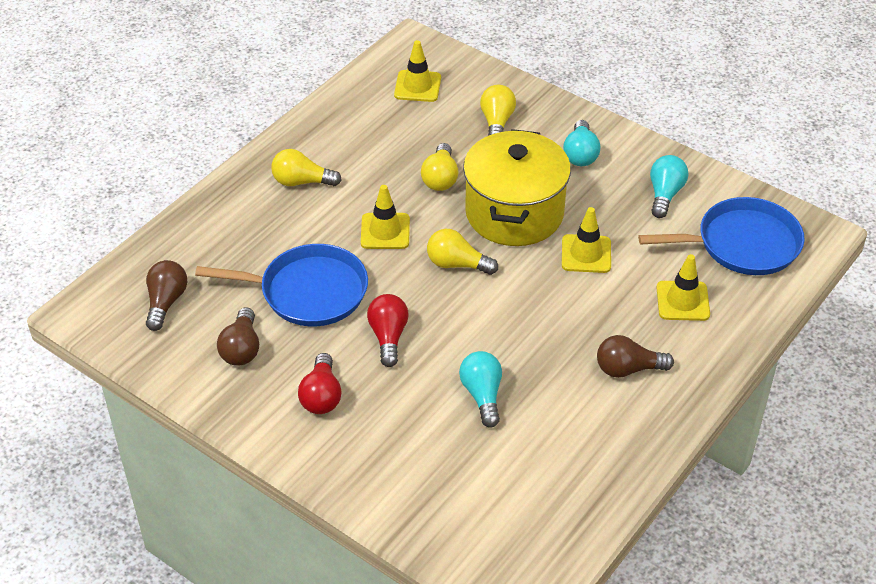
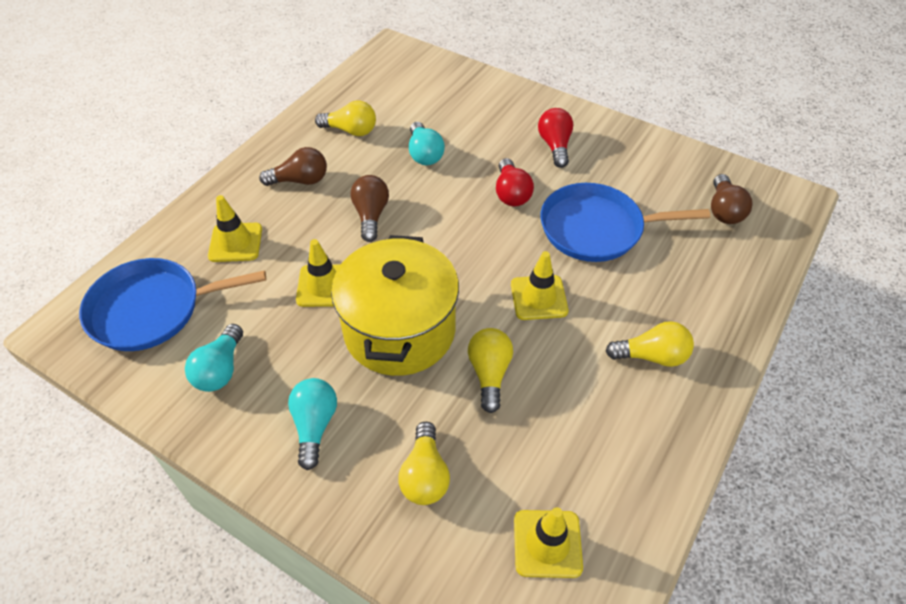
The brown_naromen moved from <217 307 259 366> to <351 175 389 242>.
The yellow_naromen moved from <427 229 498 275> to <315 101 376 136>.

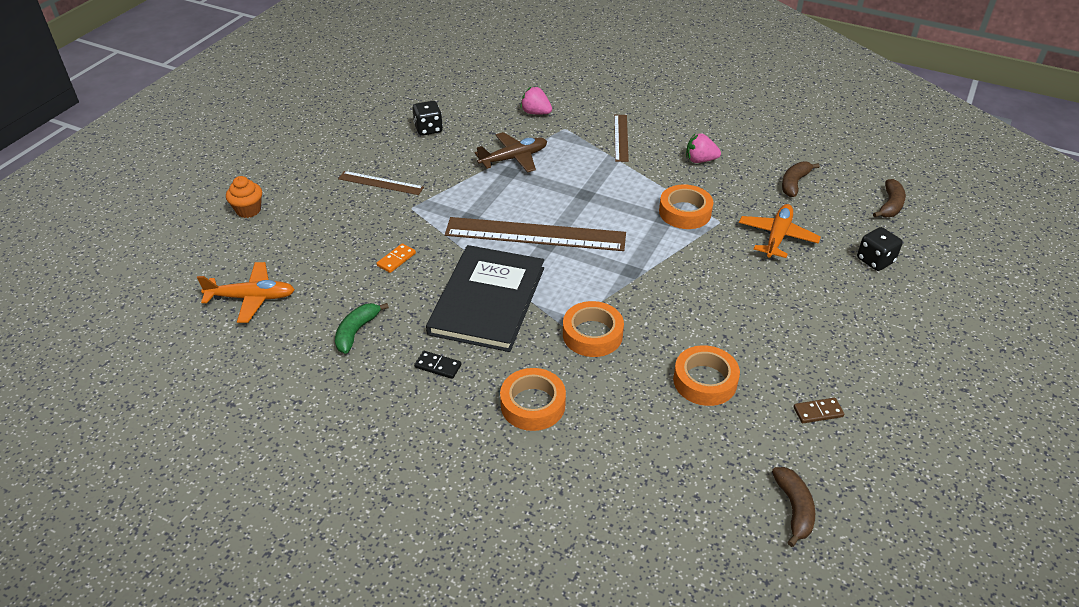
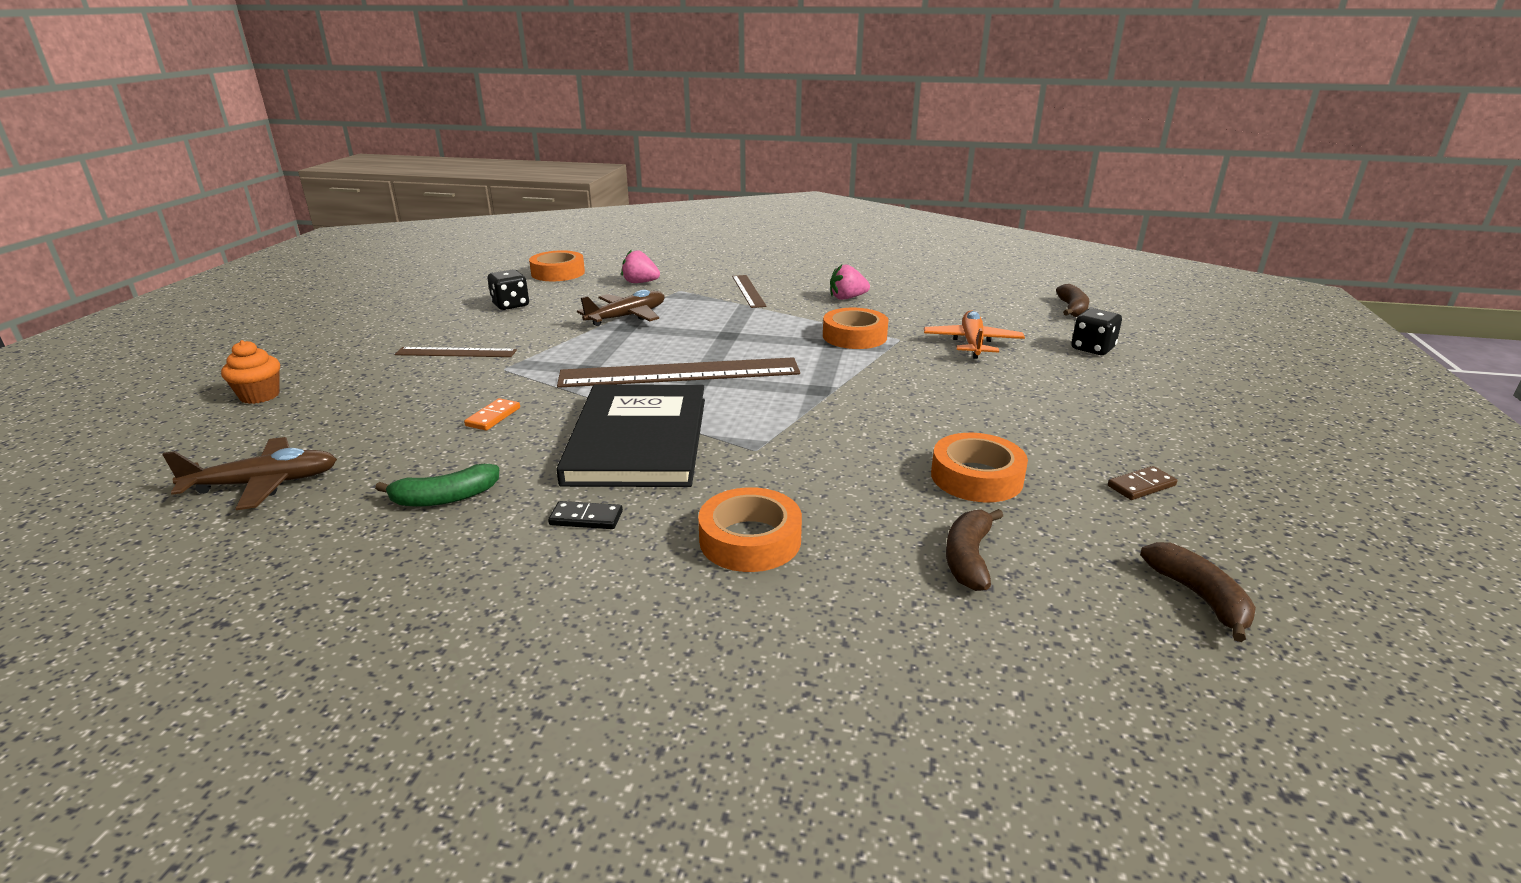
The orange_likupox moved from <563 301 624 357> to <529 250 585 281>.
The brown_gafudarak moved from <782 161 820 197> to <946 509 1003 591>.
The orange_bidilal at <197 262 295 323> became the brown_bidilal at <162 437 337 510>.
The green_gafudarak at <335 303 389 354> turned 120 degrees counterclockwise.

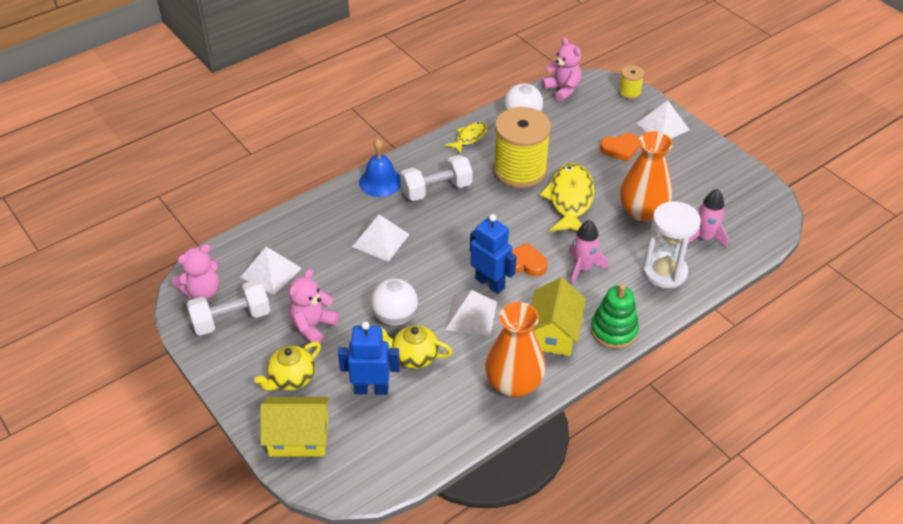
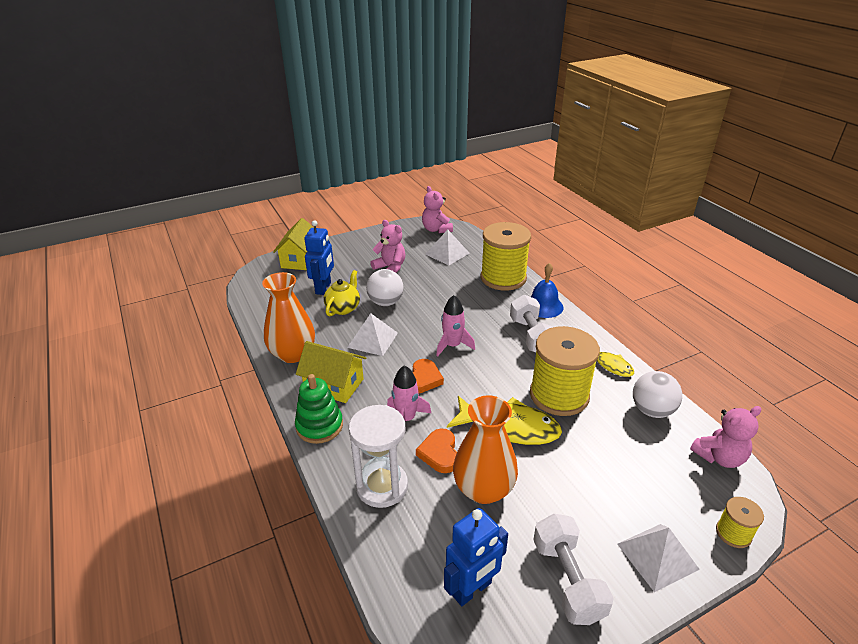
The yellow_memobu at <254 342 321 391> disappeared.
The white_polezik at <352 215 410 261> disappeared.
The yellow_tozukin at <481 222 531 291> appeared.
The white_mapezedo moved from <186 280 270 336> to <533 514 614 625>.
The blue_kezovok moved from <470 214 517 294> to <444 508 508 606>.
The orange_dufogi moved from <600 133 639 162> to <416 428 457 473>.
The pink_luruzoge moved from <688 189 729 249> to <436 295 475 357>.

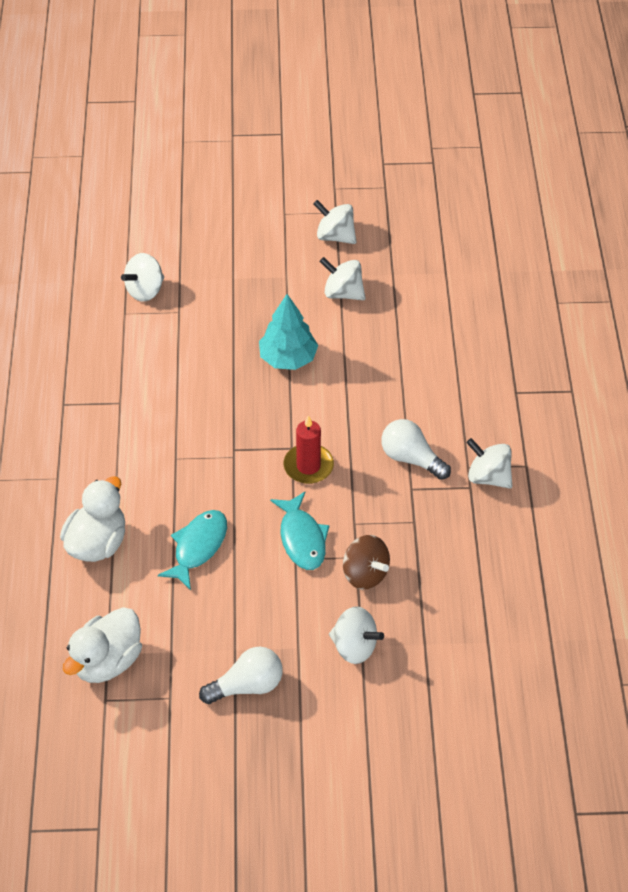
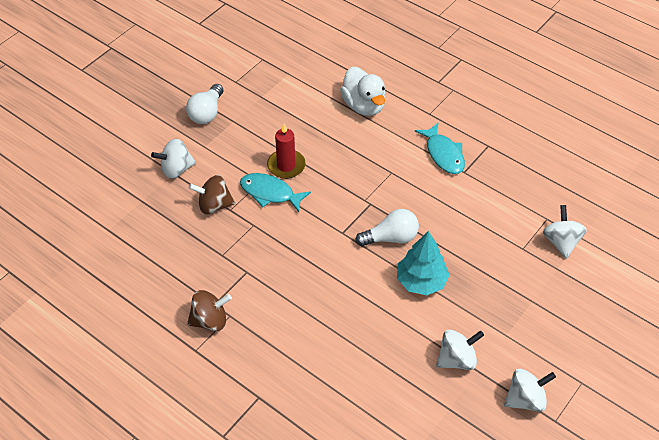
The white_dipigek at <63 607 142 683> disappeared.
The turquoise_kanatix moved from <158 510 227 590> to <415 122 465 174>.
The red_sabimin moved from <284 415 334 484> to <267 123 306 179>.
The white_naromen moved from <381 419 451 480> to <355 209 419 246>.
The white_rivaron at <466 438 512 489> became the brown_rivaron at <187 290 232 331>.

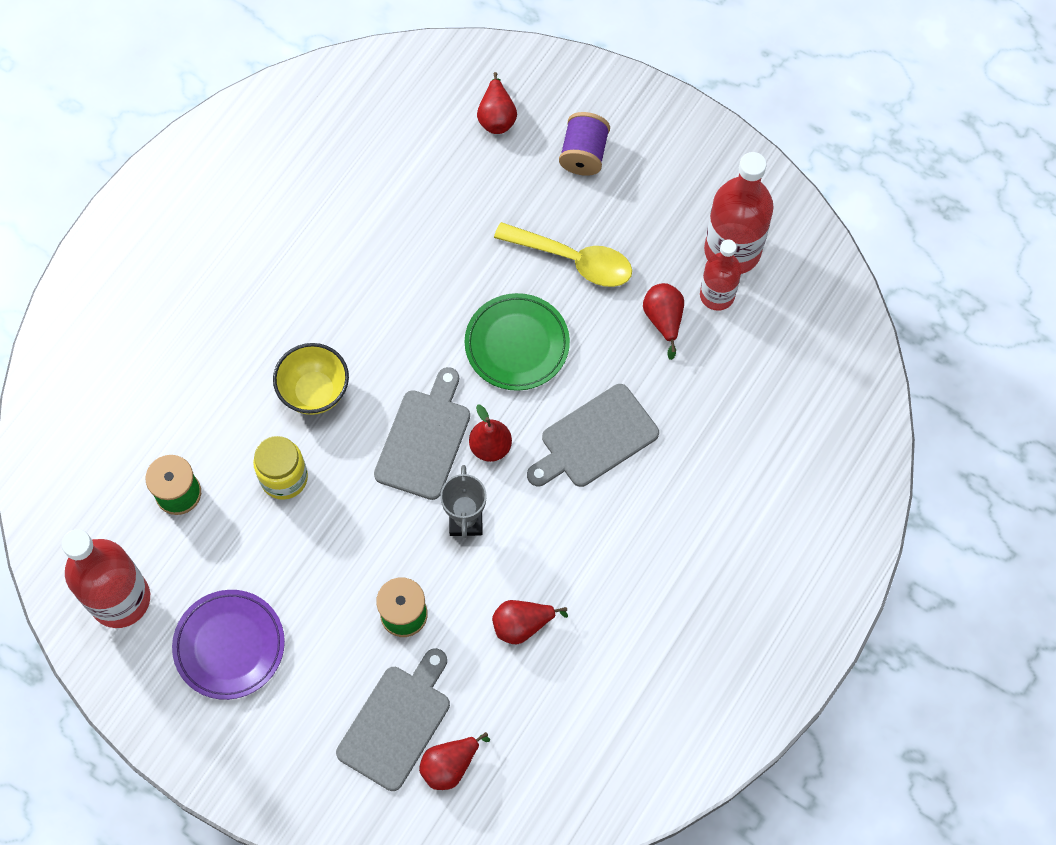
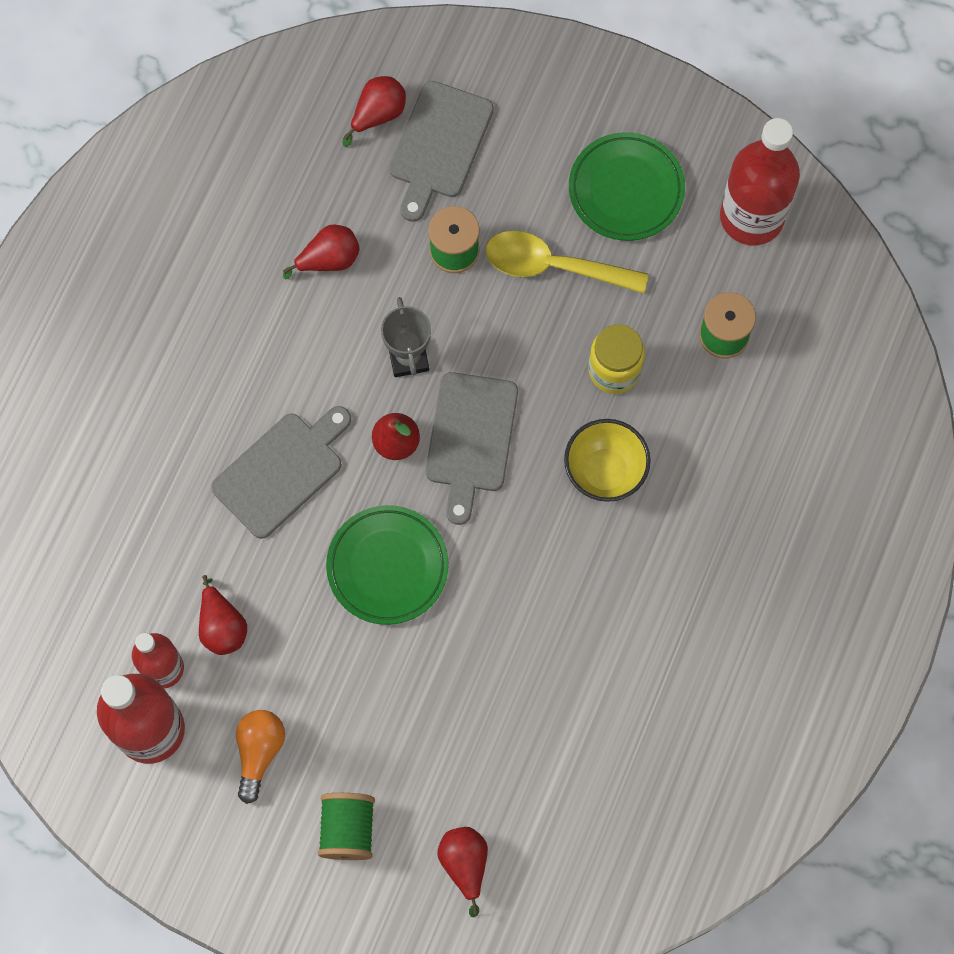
The orange_naromen at <236 710 285 804> appeared.
The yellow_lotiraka moved from <494 222 632 287> to <486 231 648 294>.
The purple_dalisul at <172 590 285 700> became the green_dalisul at <569 132 685 241>.
The purple_tozukin at <559 112 610 176> became the green_tozukin at <318 793 375 860>.

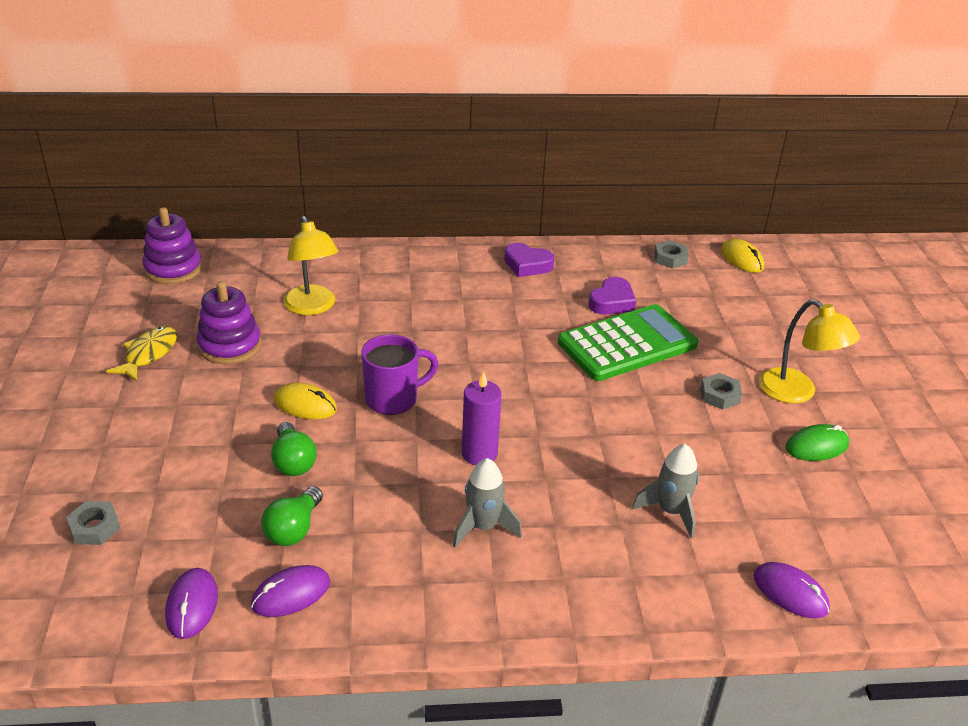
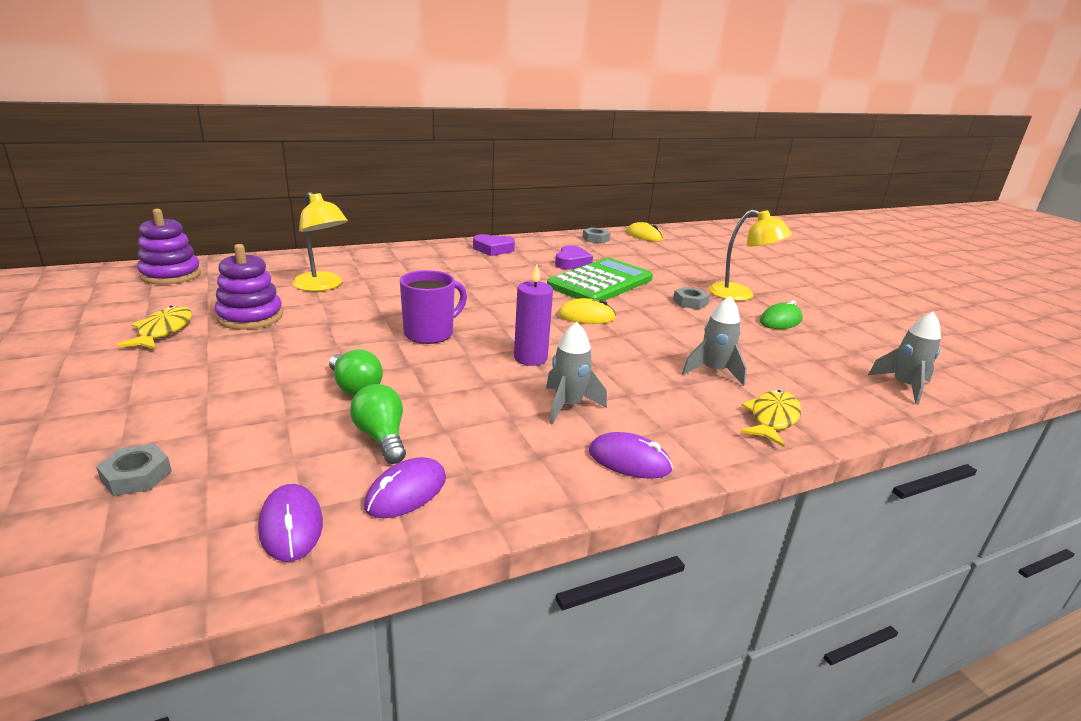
The yellow_kanatix at <741 390 802 447> appeared.
The grey_luruzoge at <868 312 941 405> appeared.
The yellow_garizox moved from <274 383 337 419> to <558 298 616 324>.
The purple_garizox moved from <754 562 830 618> to <589 432 673 479>.
The green_naromen at <261 486 323 546> turned 150 degrees clockwise.

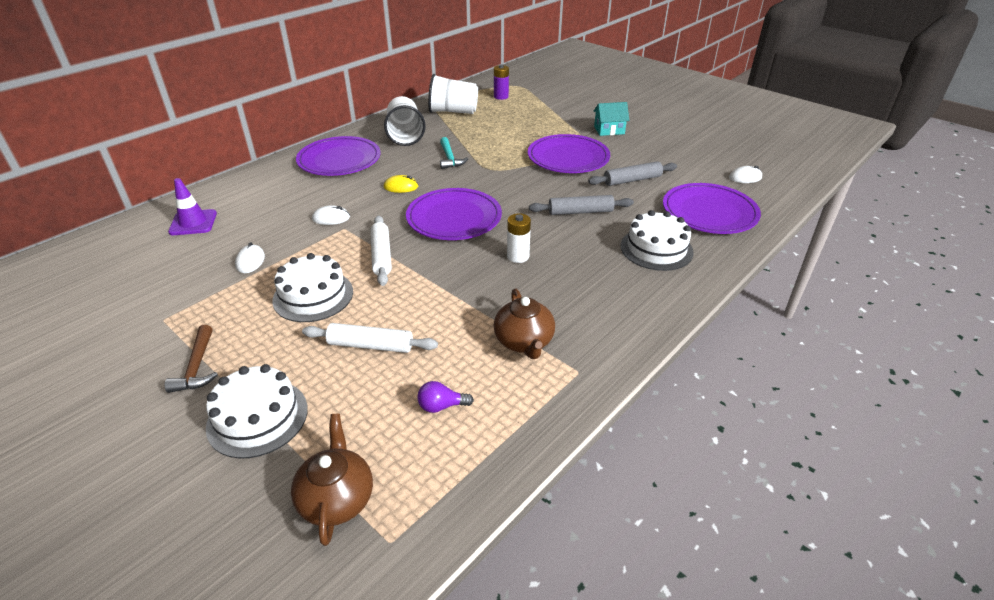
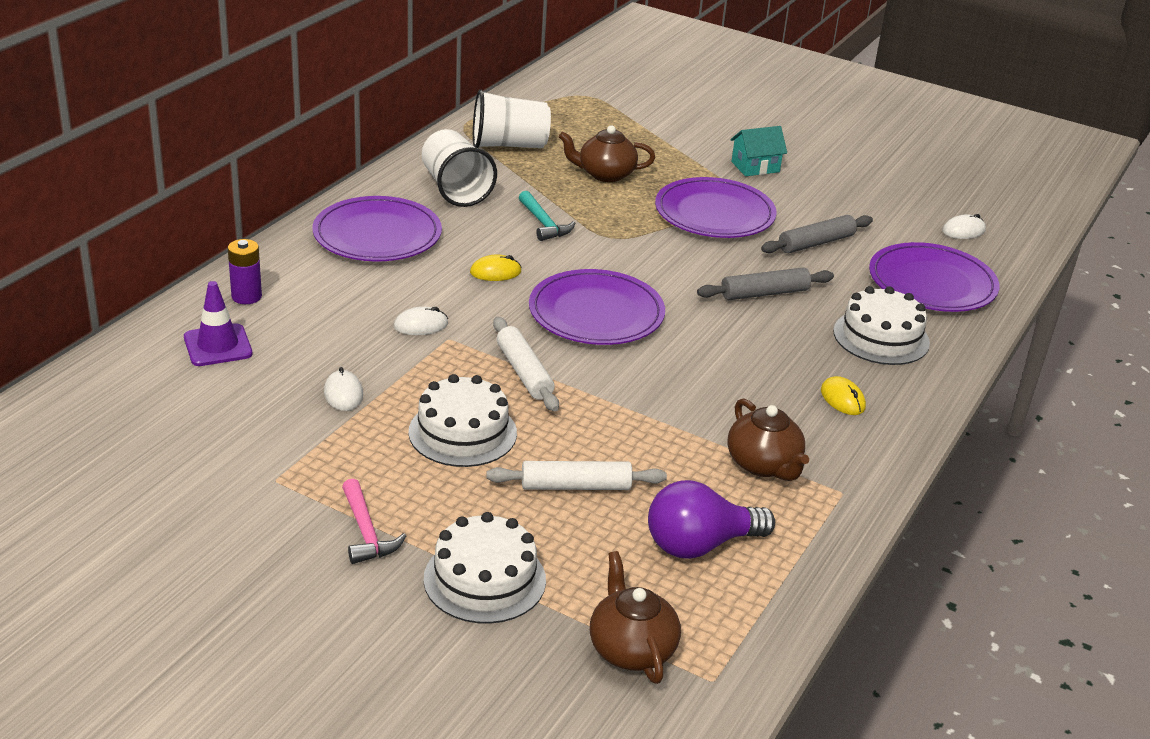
The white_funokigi at <507 213 531 263> disappeared.
The brown_memobu at <559 125 655 182> appeared.
The yellow_garizox at <821 376 866 415> appeared.
The purple_funokigi moved from <494 64 509 100> to <228 239 262 304>.
The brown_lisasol at <165 325 218 393> became the pink_lisasol at <342 478 406 564>.
The purple_naromen at <417 381 474 413> changed to 2.02 times the size.

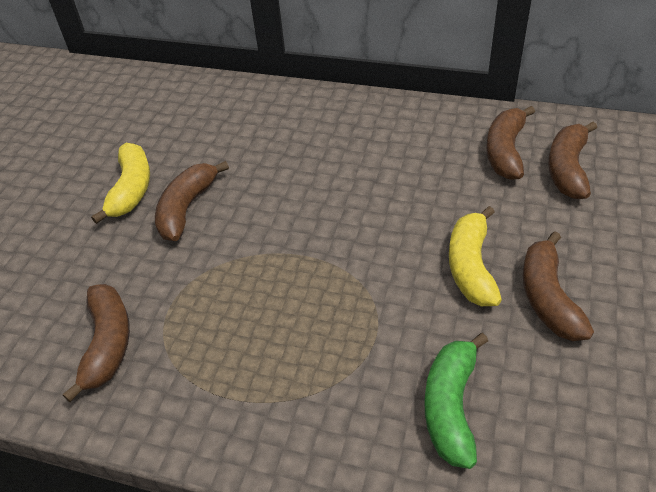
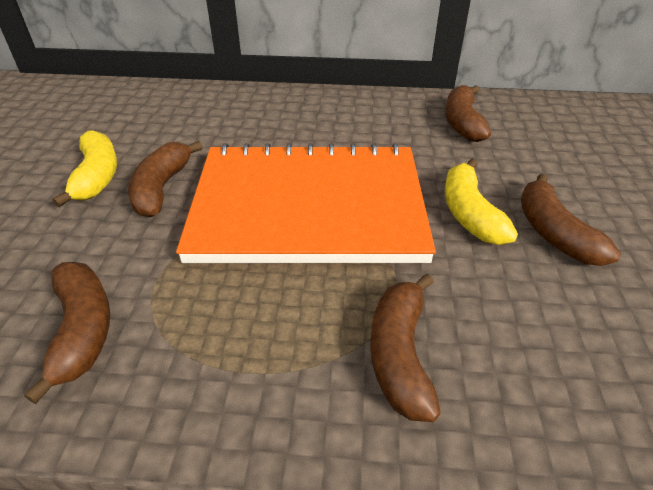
The green_gafudarak at <425 333 488 469> disappeared.
The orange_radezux at <176 143 436 263> appeared.
The brown_gafudarak moved from <548 122 597 199> to <370 274 441 422>.

